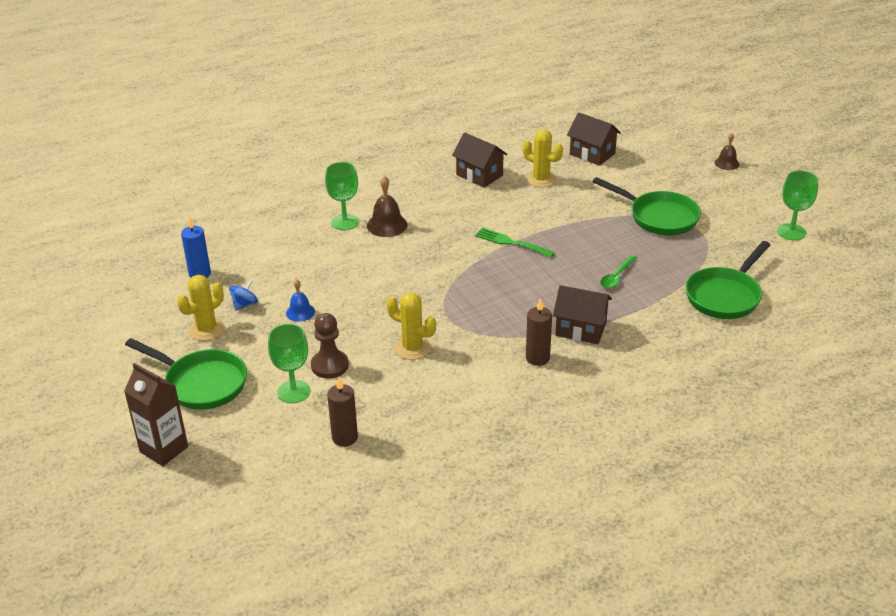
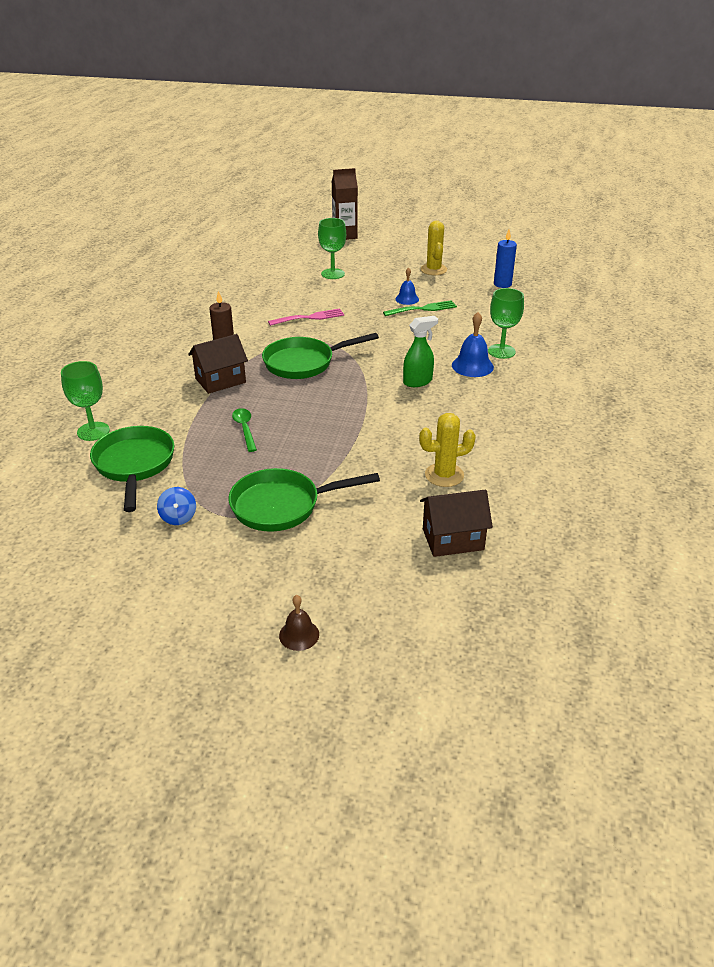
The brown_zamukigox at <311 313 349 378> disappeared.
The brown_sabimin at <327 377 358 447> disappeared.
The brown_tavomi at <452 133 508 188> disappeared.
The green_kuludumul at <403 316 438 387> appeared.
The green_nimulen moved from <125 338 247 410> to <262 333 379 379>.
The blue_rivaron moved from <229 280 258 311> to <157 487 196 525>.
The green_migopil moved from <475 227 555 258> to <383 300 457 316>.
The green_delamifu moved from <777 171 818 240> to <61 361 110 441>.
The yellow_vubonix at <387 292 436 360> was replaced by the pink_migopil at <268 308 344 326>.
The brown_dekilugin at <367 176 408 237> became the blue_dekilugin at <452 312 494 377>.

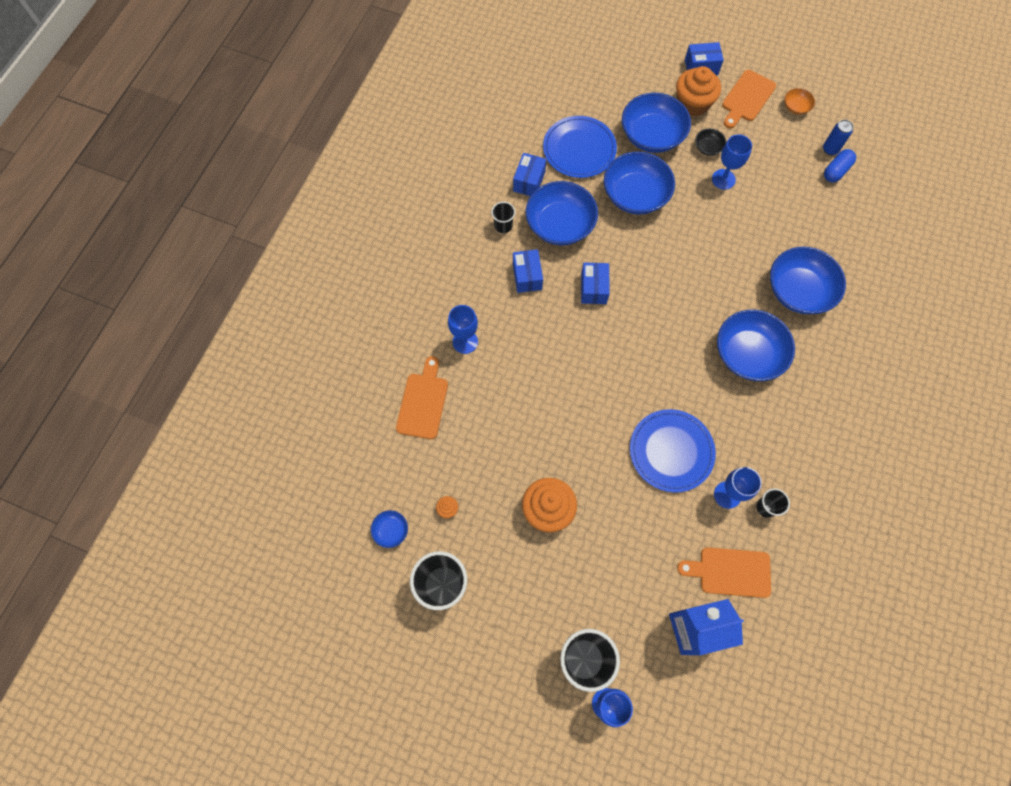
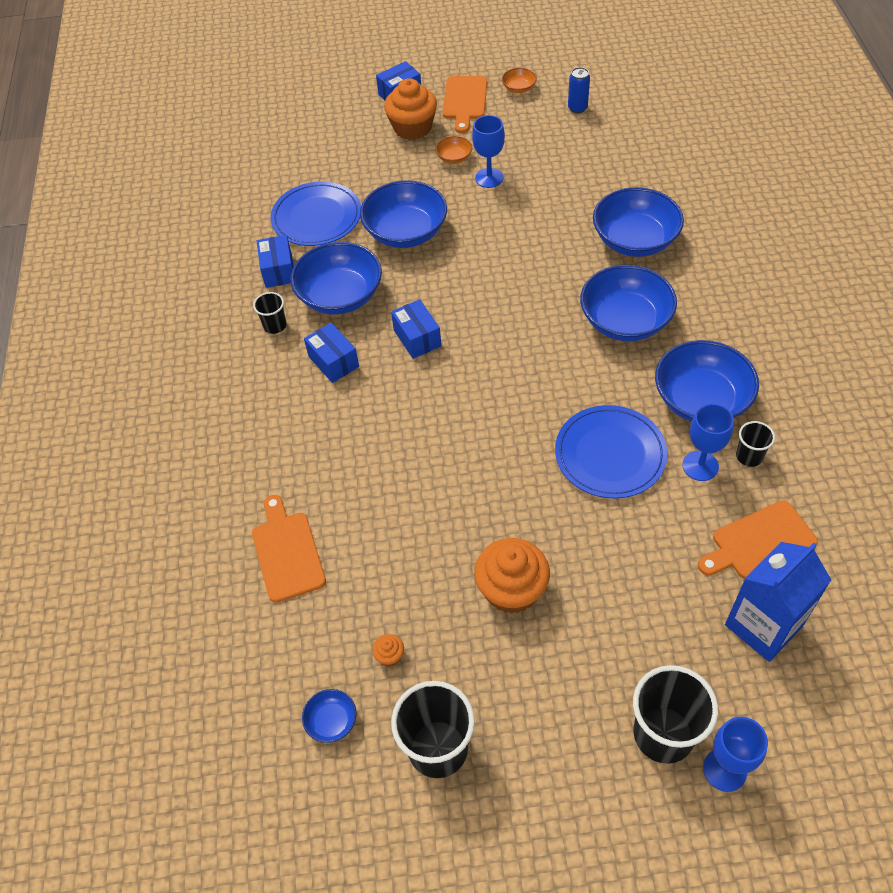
The blue_delamifu at <448 305 478 354> disappeared.
The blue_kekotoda at <824 149 856 182> disappeared.
The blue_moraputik moved from <622 93 691 153> to <655 340 759 422>.
The black_moraputik at <695 128 726 156> became the orange_moraputik at <435 136 472 164>.

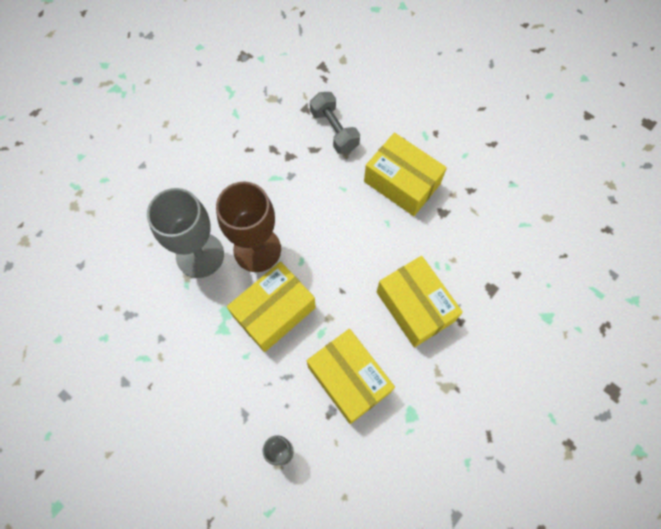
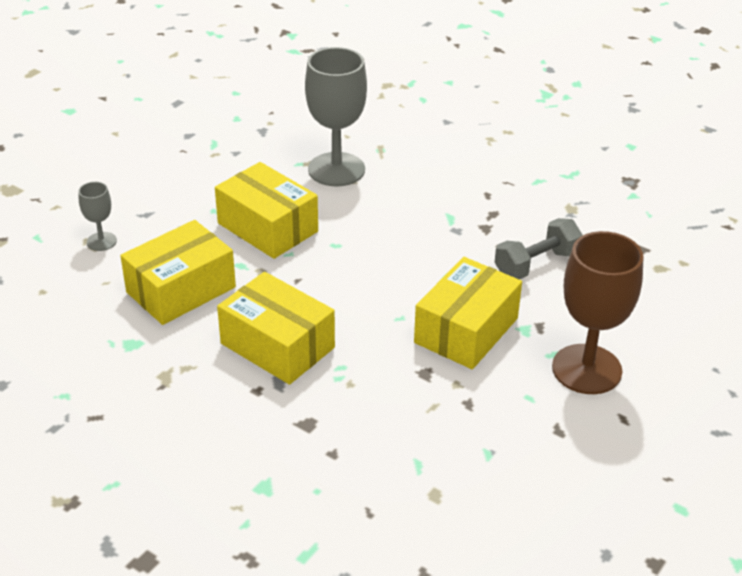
The brown_delamifu moved from <216 182 281 272> to <552 231 644 394>.
The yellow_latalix at <377 256 463 348> turned 75 degrees clockwise.

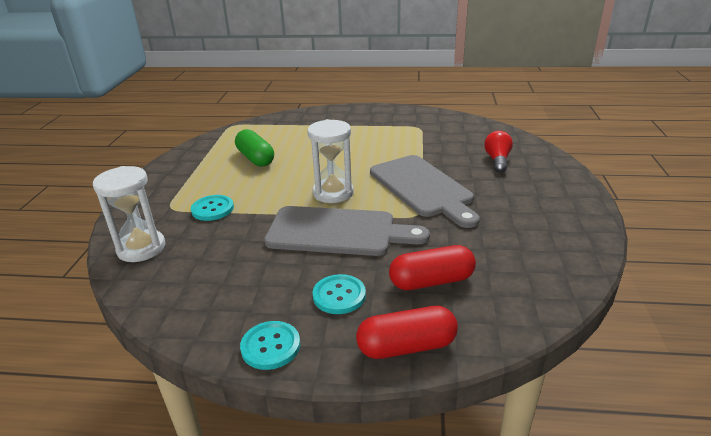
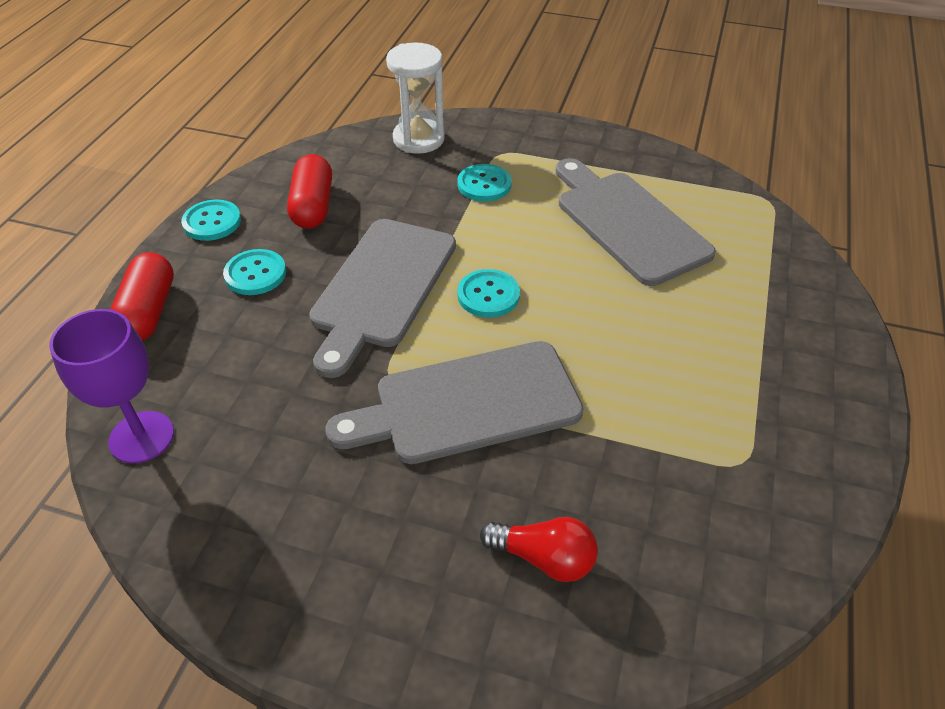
The purple_delamifu at <49 309 174 463> appeared.
The red_kekotoda moved from <389 245 476 290> to <287 154 332 229>.
The green_kekotoda at <235 129 274 167> was replaced by the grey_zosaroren at <556 158 716 286>.
The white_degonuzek at <307 119 353 203> was replaced by the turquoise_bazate at <457 269 520 318>.

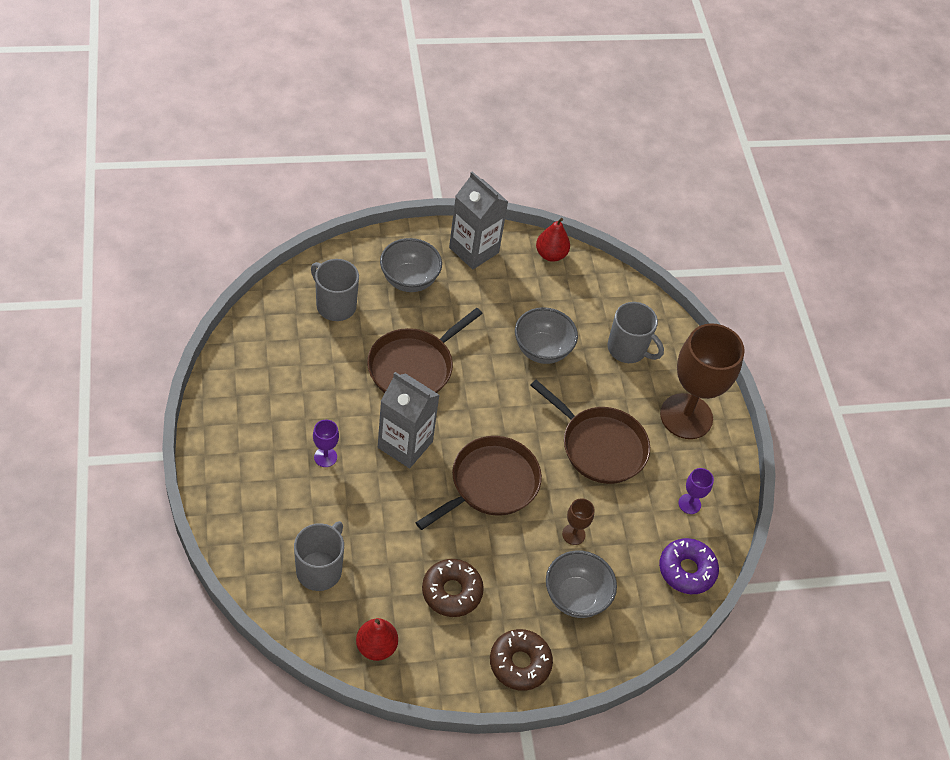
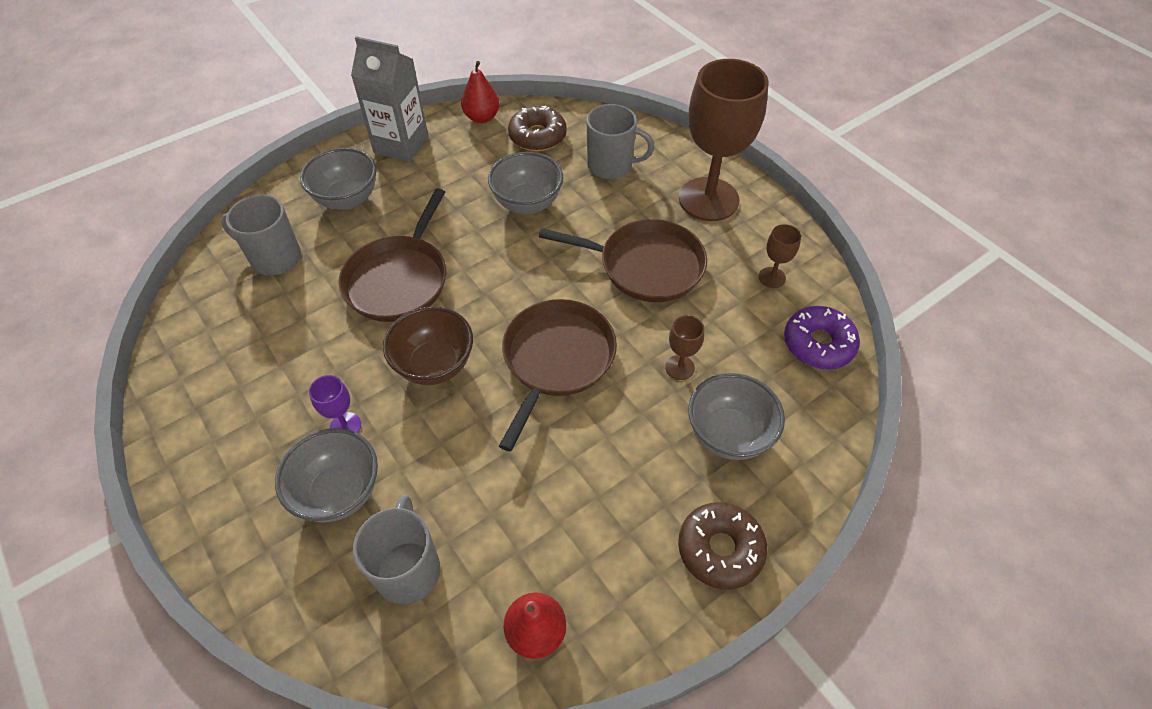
The grey_moraputik at <275 428 378 522> appeared.
The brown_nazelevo moved from <422 559 484 617> to <508 106 567 151>.
The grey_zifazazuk at <378 372 439 468> was replaced by the brown_moraputik at <383 306 473 385>.
The purple_delamifu at <678 468 714 514> became the brown_delamifu at <759 224 801 288>.

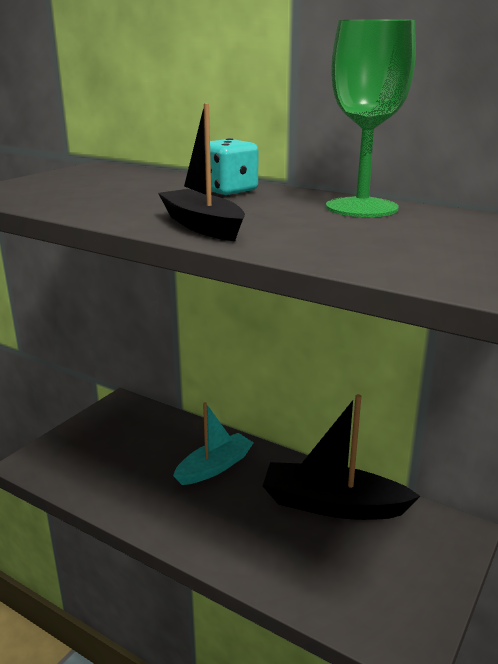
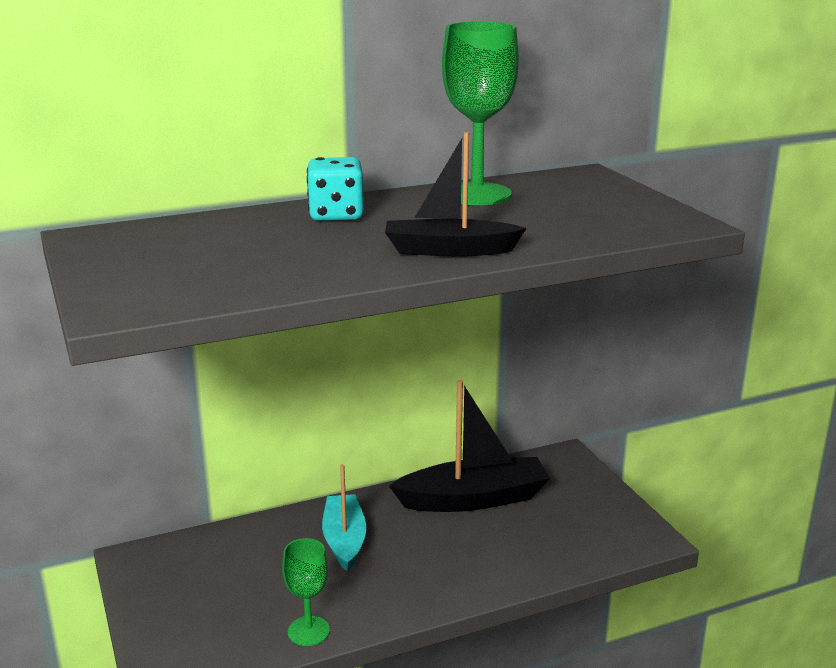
The green_delamifu at <282 538 330 646> appeared.
The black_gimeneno at <263 394 420 520> turned 150 degrees counterclockwise.

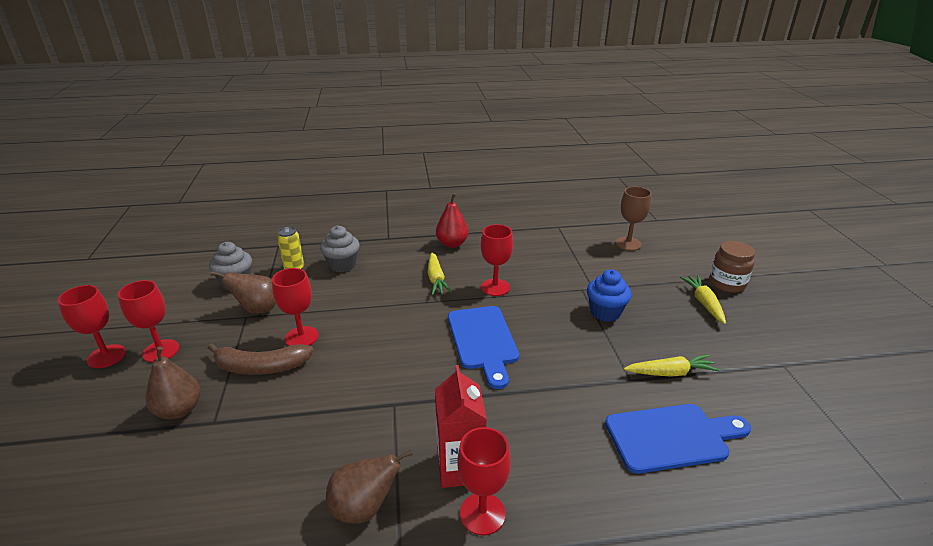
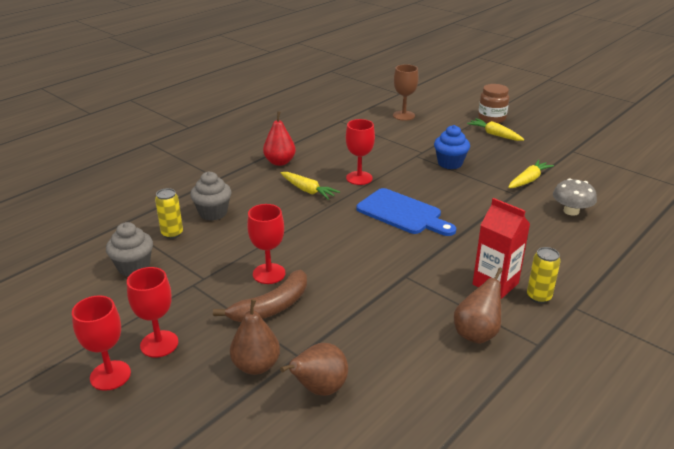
The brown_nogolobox moved from <211 271 276 314> to <280 343 348 396>.
The red_delamifu at <457 427 511 535> was replaced by the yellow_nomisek at <527 247 560 303>.
The blue_zosaroren at <605 404 751 474> was replaced by the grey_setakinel at <553 178 597 216>.

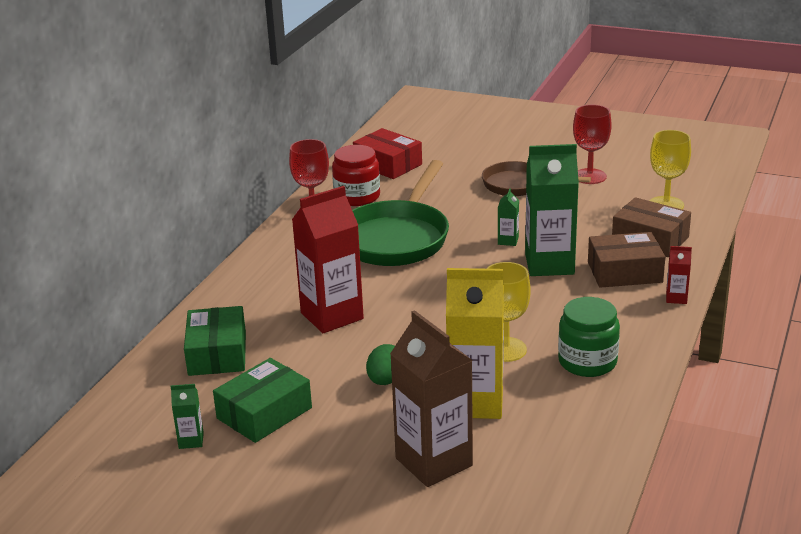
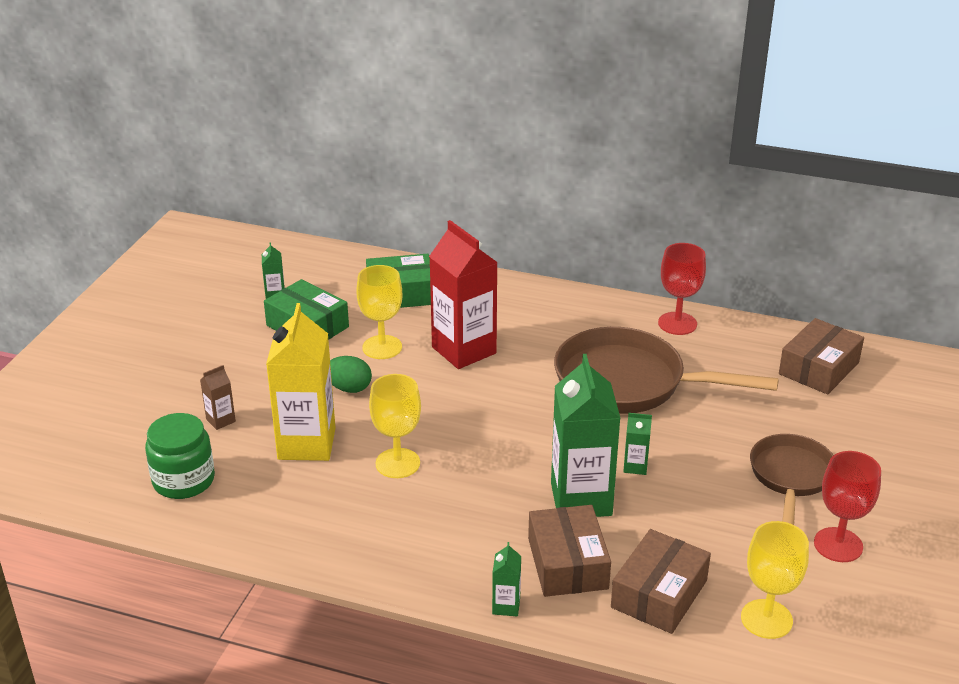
The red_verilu at <332 145 380 206> disappeared.
The yellow_delamifu at <356 265 403 359> appeared.
The green_verilu moved from <558 297 620 377> to <145 413 215 499>.
The green_nimulen at <352 160 449 266> became the brown_nimulen at <554 327 779 414>.
The red_latalix at <353 128 422 179> became the brown_latalix at <779 318 864 395>.
The red_zifazazuk at <666 246 692 304> became the green_zifazazuk at <492 542 521 616>.
The brown_zifazazuk at <390 310 473 487> changed to 0.43 times the size.

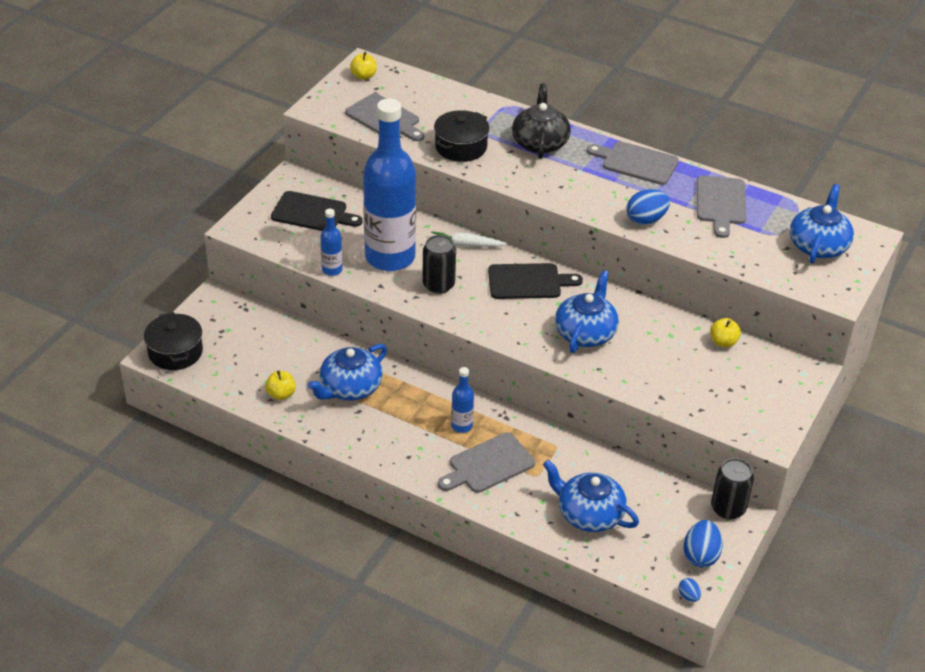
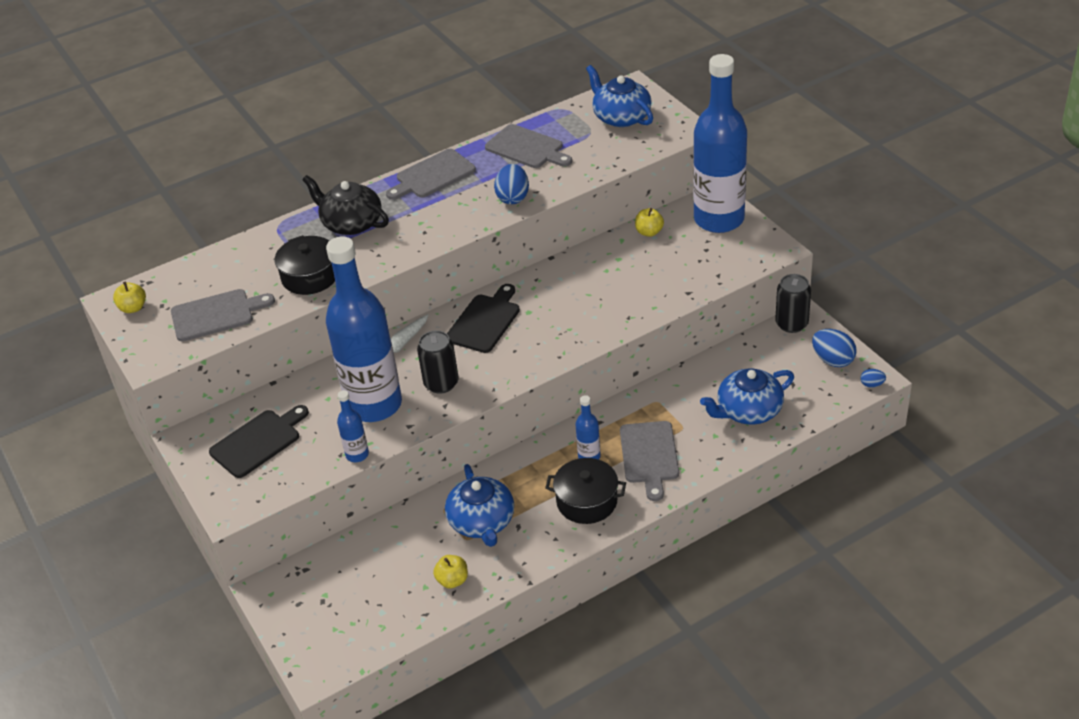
The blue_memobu at <555 270 619 353> disappeared.
The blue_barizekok at <693 54 747 233> appeared.
The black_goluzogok moved from <144 312 203 370> to <545 458 626 524>.

